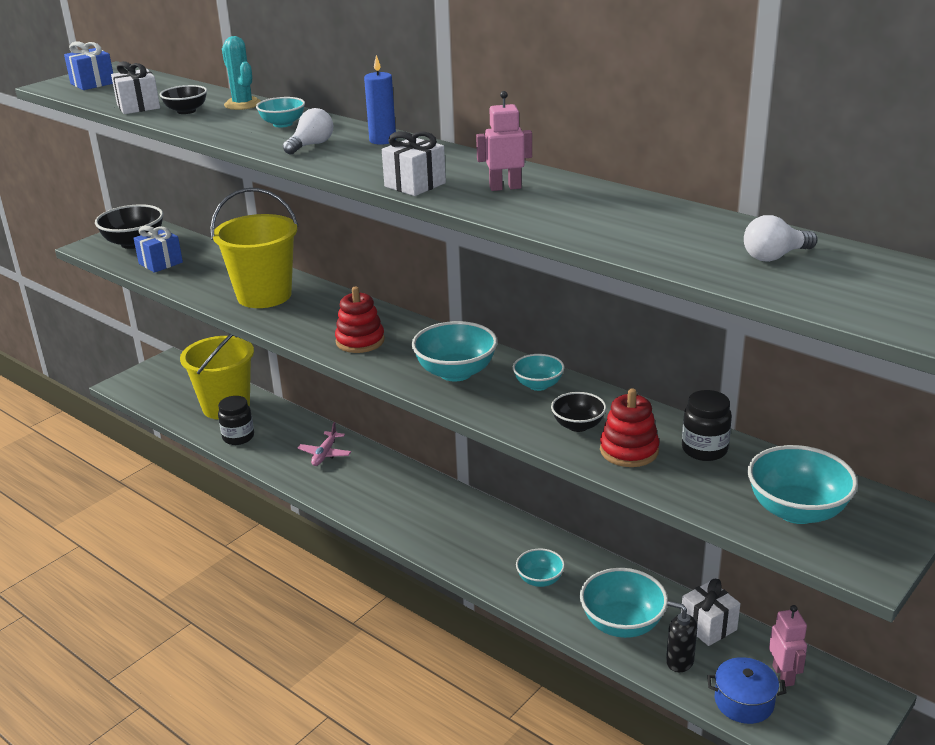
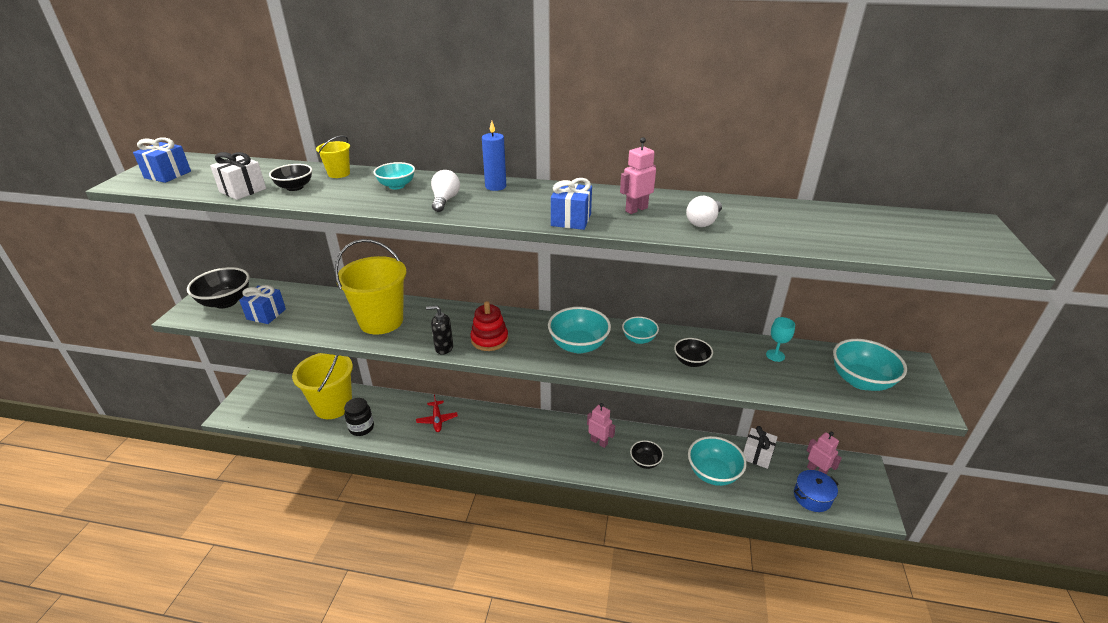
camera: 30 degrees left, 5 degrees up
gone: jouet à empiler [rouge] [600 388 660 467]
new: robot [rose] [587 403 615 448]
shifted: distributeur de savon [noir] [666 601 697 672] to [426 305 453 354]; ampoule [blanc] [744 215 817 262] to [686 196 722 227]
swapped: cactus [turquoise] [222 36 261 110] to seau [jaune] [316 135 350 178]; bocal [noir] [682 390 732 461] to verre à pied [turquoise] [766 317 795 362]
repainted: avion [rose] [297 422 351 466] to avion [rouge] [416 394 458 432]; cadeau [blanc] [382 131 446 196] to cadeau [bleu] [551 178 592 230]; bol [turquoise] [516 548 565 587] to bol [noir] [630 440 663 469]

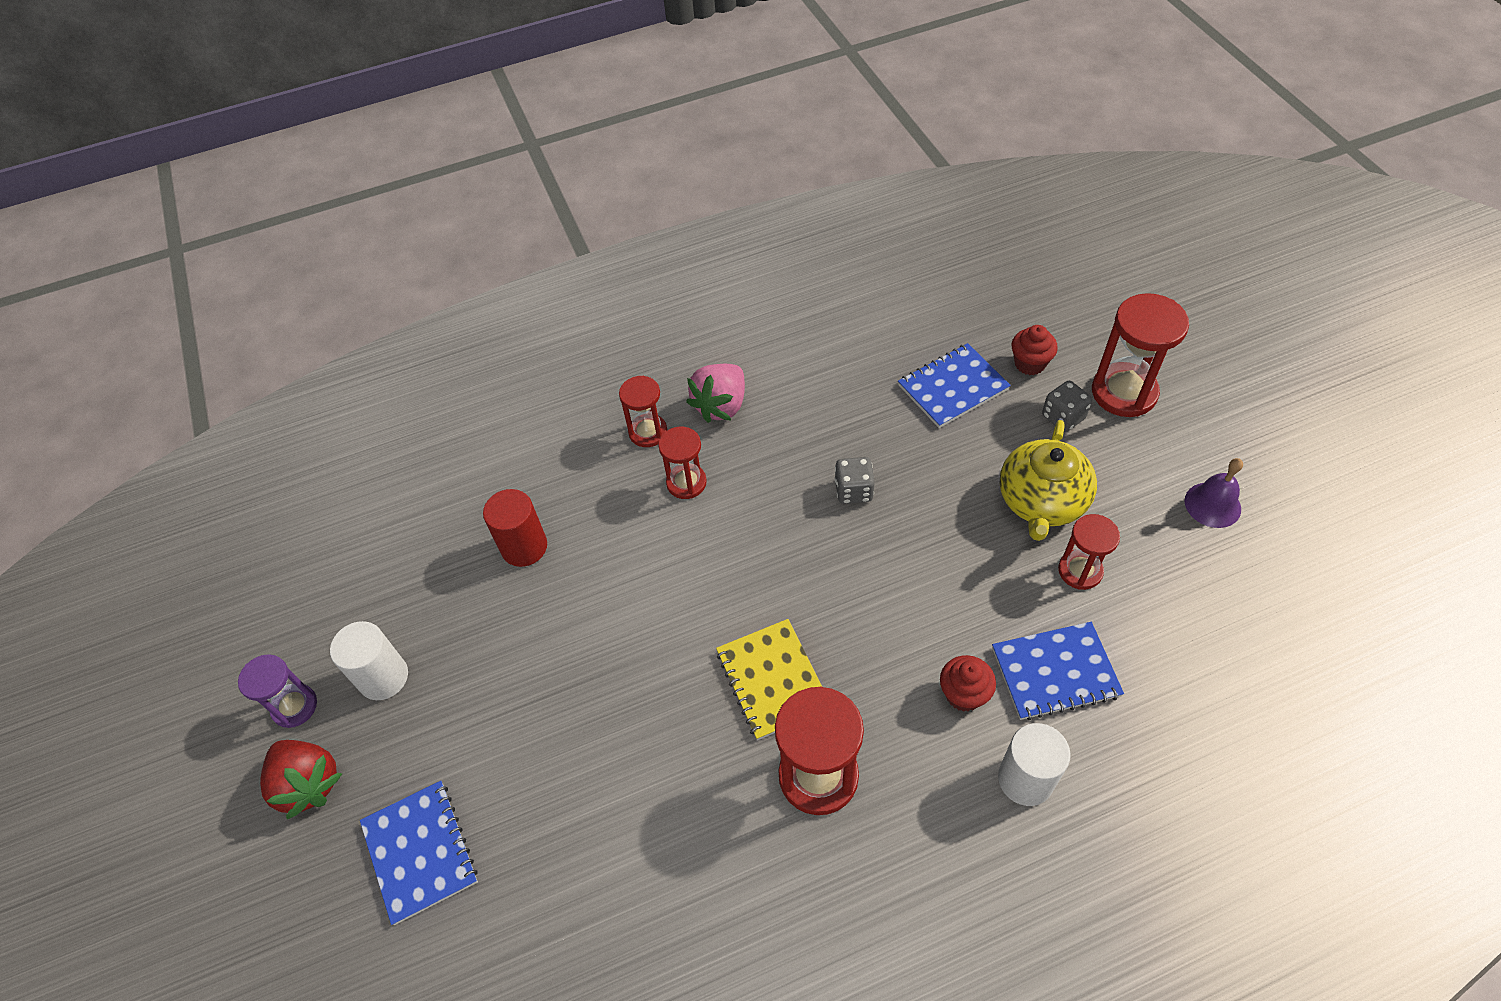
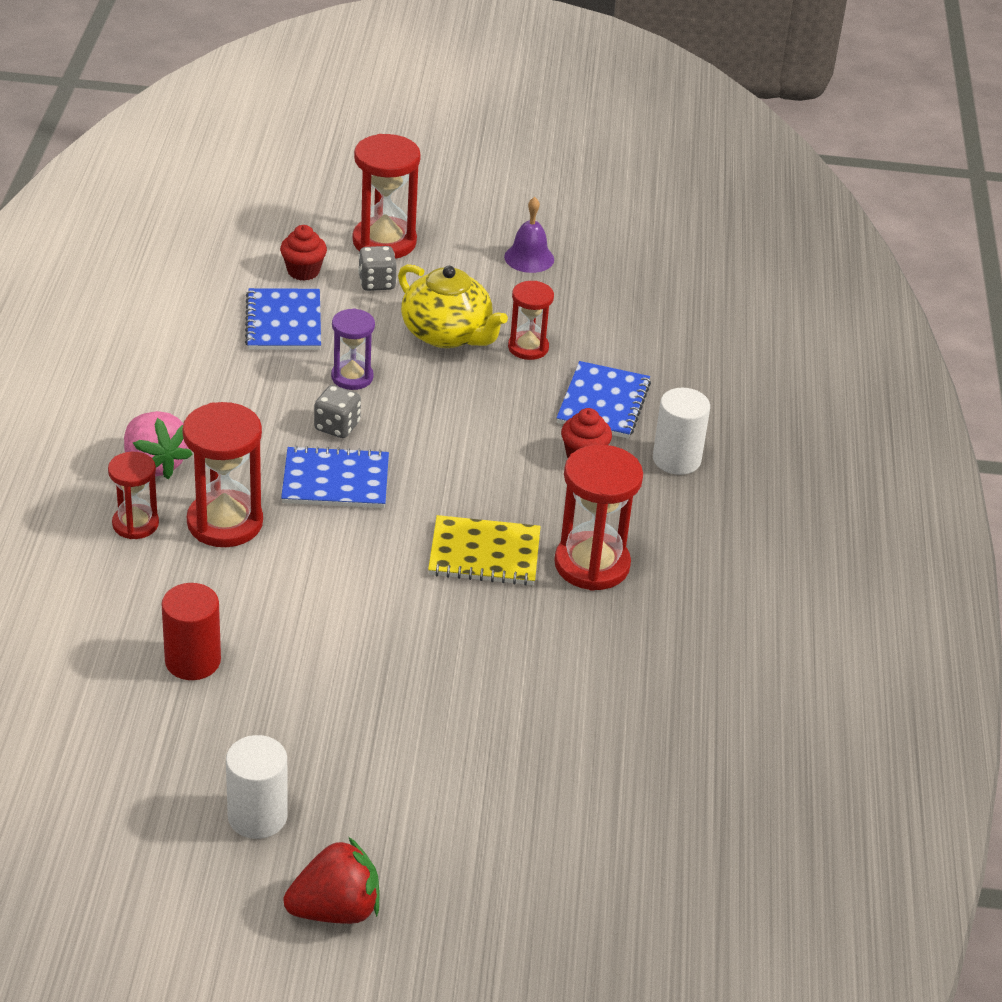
camera: 70 degrees left, 15 degrees down
shifted: sablier [violet] [238 654 317 728] to [331 309 375 390]; carnet [bleu] [360 781 478 925] to [281 445 389 508]
scaled: sablier [rouge] [658 427 707 499] = [182 402 263 547] x1.65

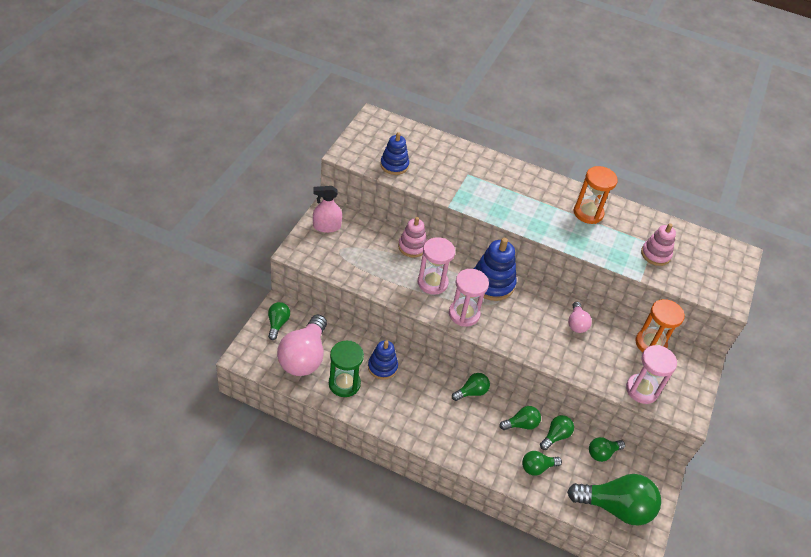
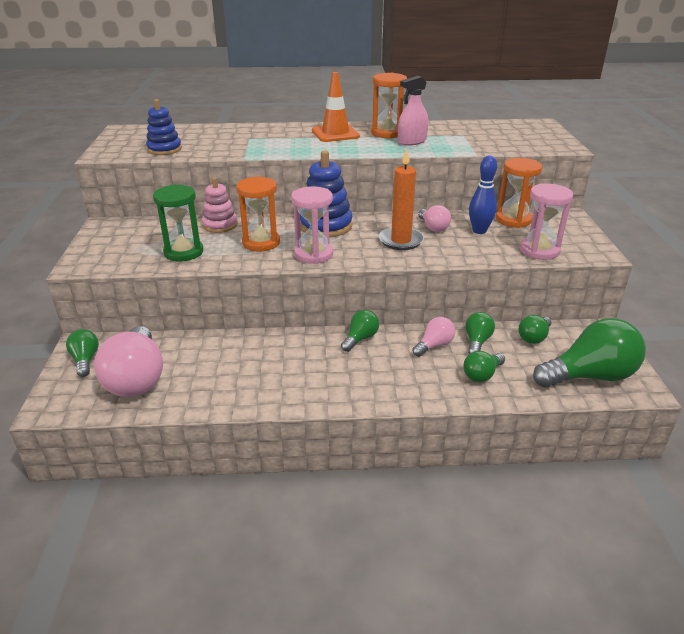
camera: 20 degrees left, 15 degrees down
gone: jouet à empiler [bleu] [368 340 398 380]; jouet à empiler [rose] [641 223 676 266]
new: cône de chantier [orange] [312 72 360 142]; bougie [orange] [379 149 424 250]; quille [bleu] [469 155 497 234]
shifted: vaporisateur [rose] [313 186 342 233] to [398 76 428 146]; sablier [vert] [329 341 364 397] to [153 184 203 262]
repainted: sablier [rose] [418 237 455 295] to sablier [orange] [236 176 280 252]; ampoule [vert] [499 406 541 430] to ampoule [rose] [412 317 455 357]

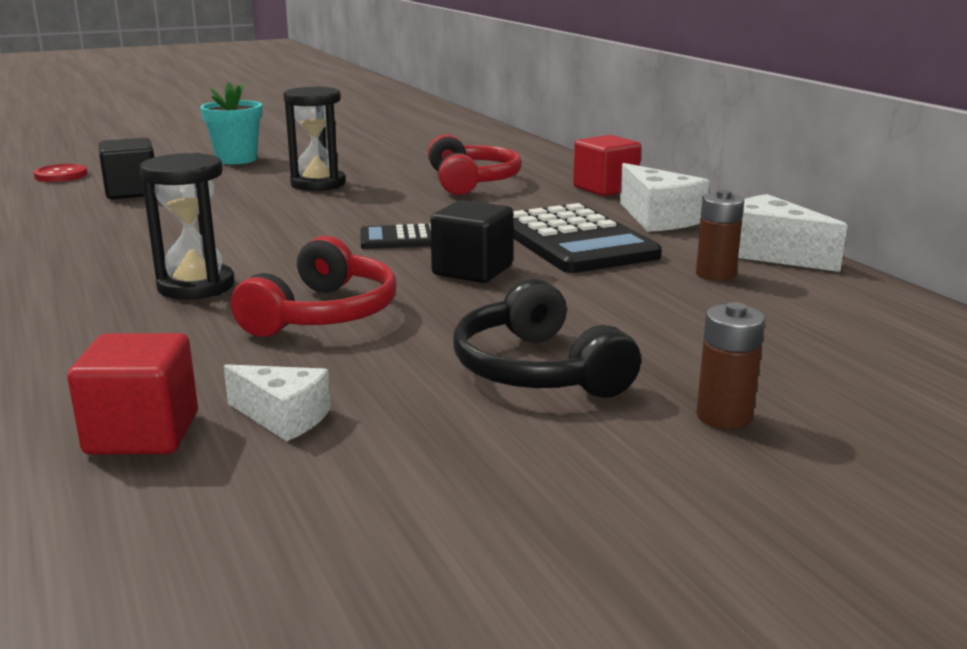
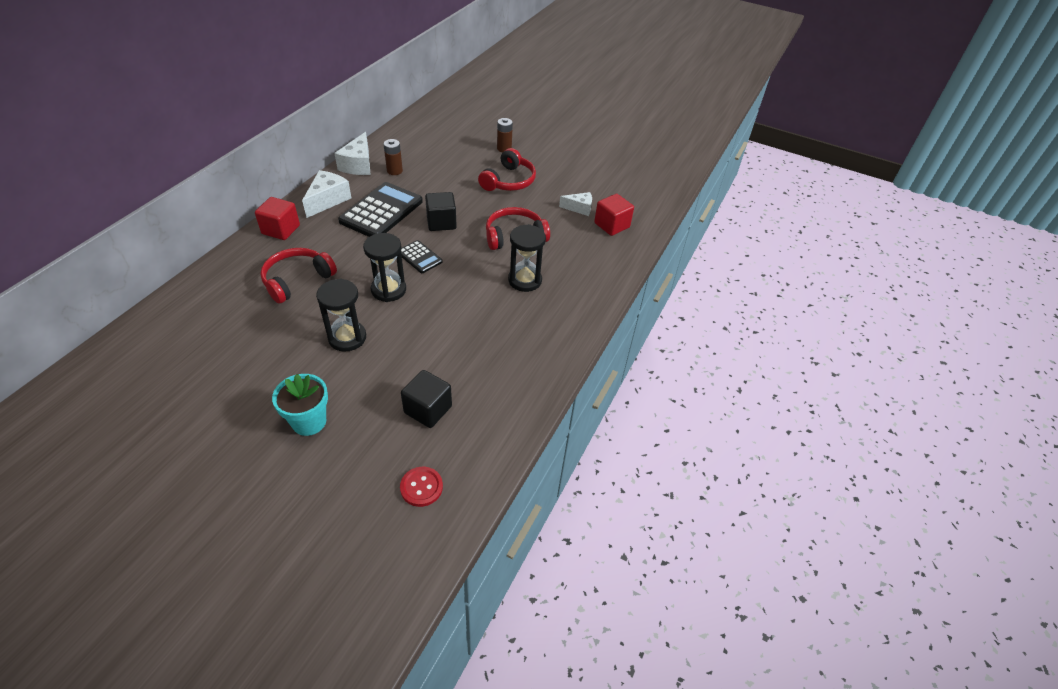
camera: 130 degrees left, 25 degrees up
new: sablier [noir] [363 233 406 302]
repainted: casque audio [noir] [453 278 641 398] to casque audio [rouge] [478 148 536 191]
rotated: fromage [blanc] [224 364 331 441] = [559 192 592 216] 105 degrees clockwise

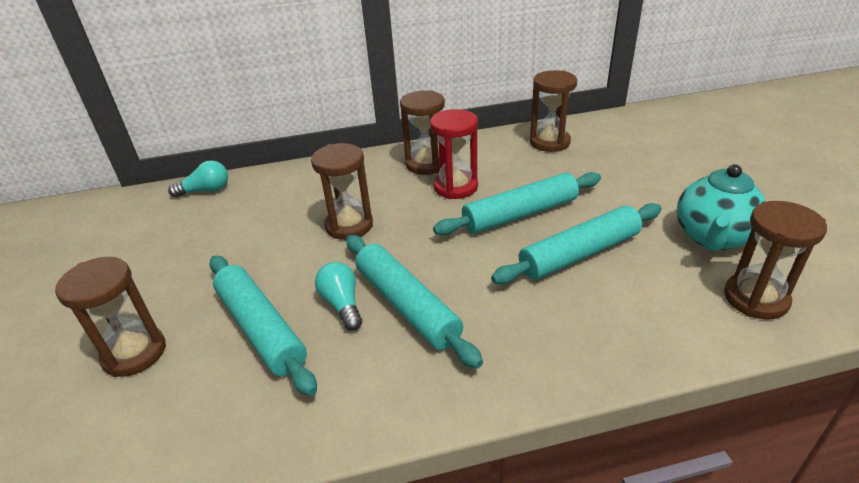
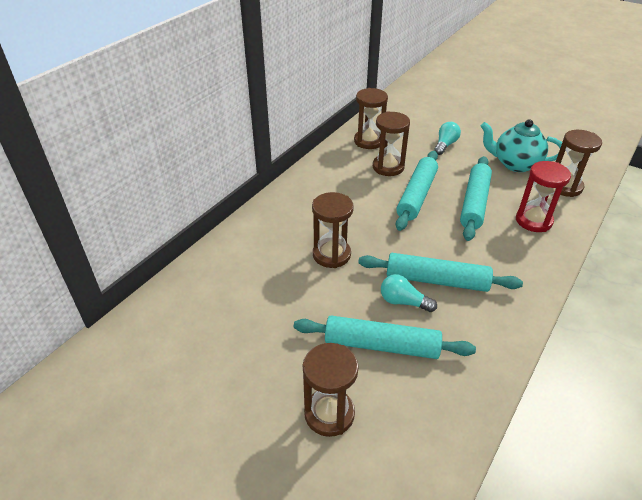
camera: 45 degrees left, 5 degrees up
shifted: ampoule [turquoise] [168 160 228 197] to [434 122 461 155]; sablier [marron] [400 90 445 175] to [373 111 410 176]; sablier [rouge] [430 109 478 199] to [516 161 571 232]
rotated: théière [turquoise] [677 164 766 251] = [481 119 562 172] 120 degrees clockwise

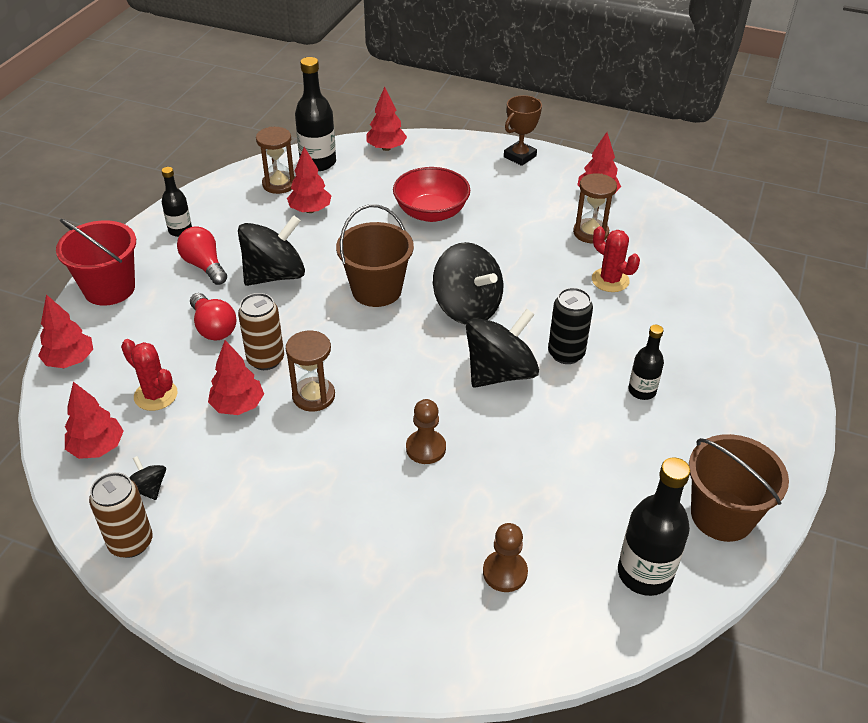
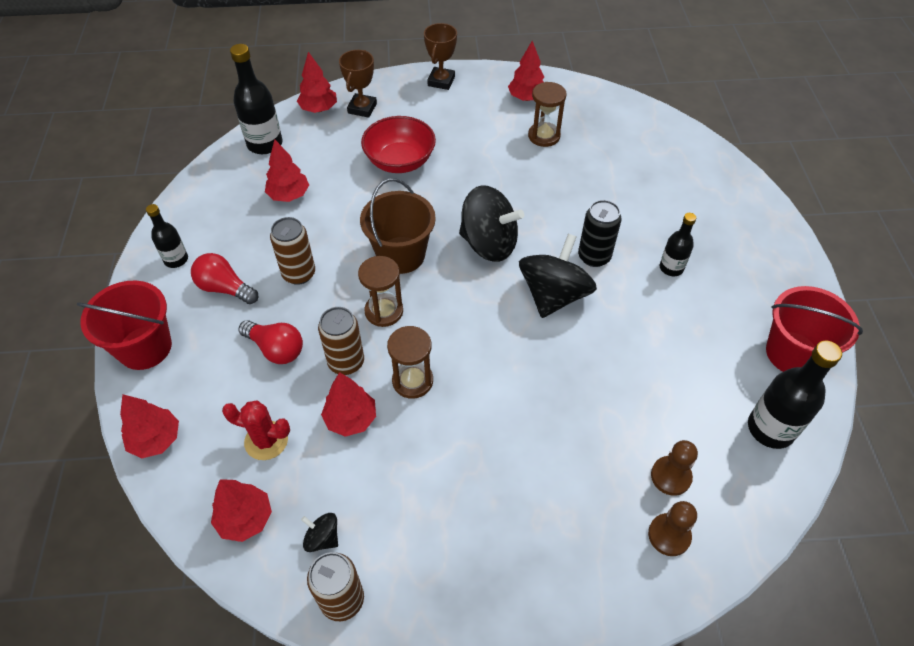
camera: 25 degrees left, 10 degrees up
gone: cactus [rouge] [592 226 640 292]
new: trophée [marron] [339 50 377 118]
shifted: sablier [marron] [256 127 295 194] to [358 256 403 327]; pion [marron] [406 399 446 464] to [648 501 697 556]
swapped: toupie [noir] [238 215 305 286] to canette [marron] [270 217 315 285]
repainted: seau [marron] [689 434 789 542] to seau [rouge] [766 286 863 372]

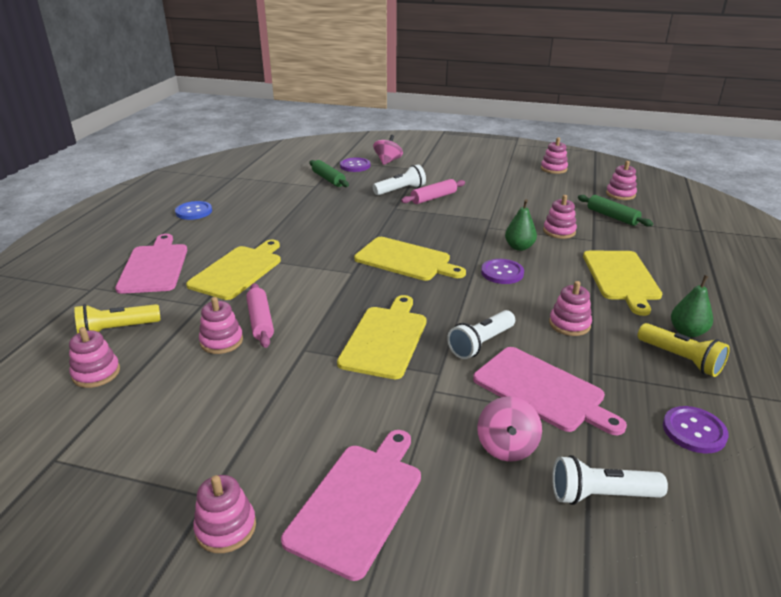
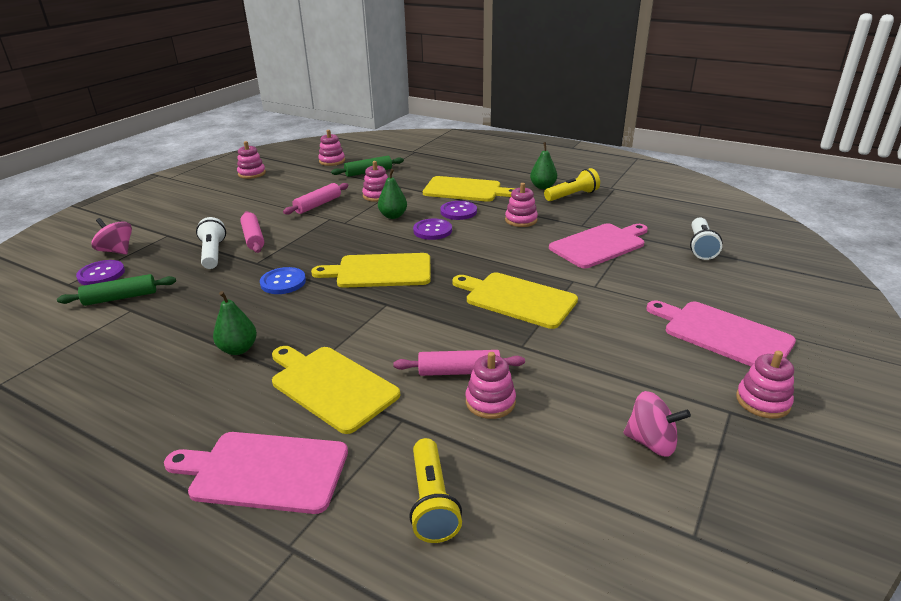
camera: 75 degrees left, 0 degrees up
gone: jouet à empiler [rose] [69 327 120 388]; lampe de poche [blanc] [447 310 515 359]
new: poire [vert] [213 291 257 355]; rouleau à pâtisserie [rose] [283 183 349 215]
shifted: bouton [bleu] [175 201 212 220] to [260 267 306 294]; toupie [rose] [477 396 542 461] to [624 391 691 457]; bouton [violet] [663 406 729 453] to [440 201 477 220]
rotated: planche à découper [jaune] [354 237 466 281] = [311 253 431 288] 135 degrees counterclockwise

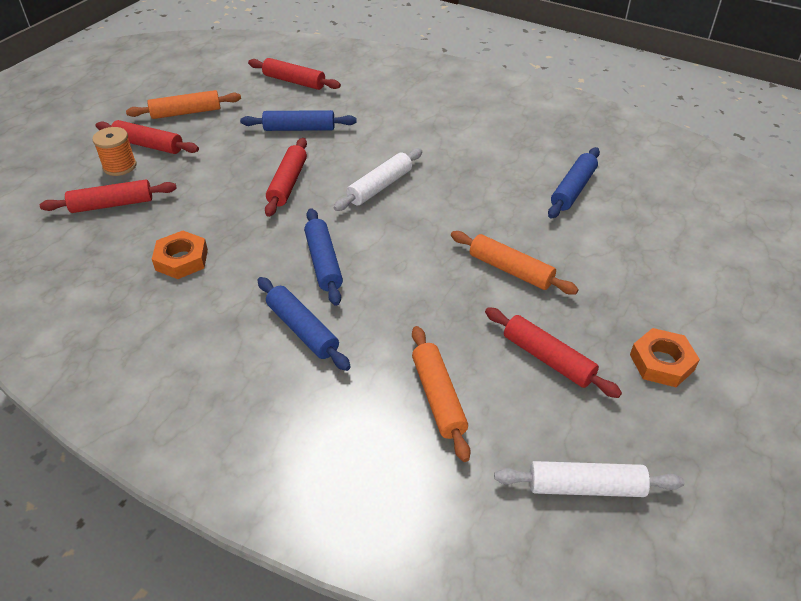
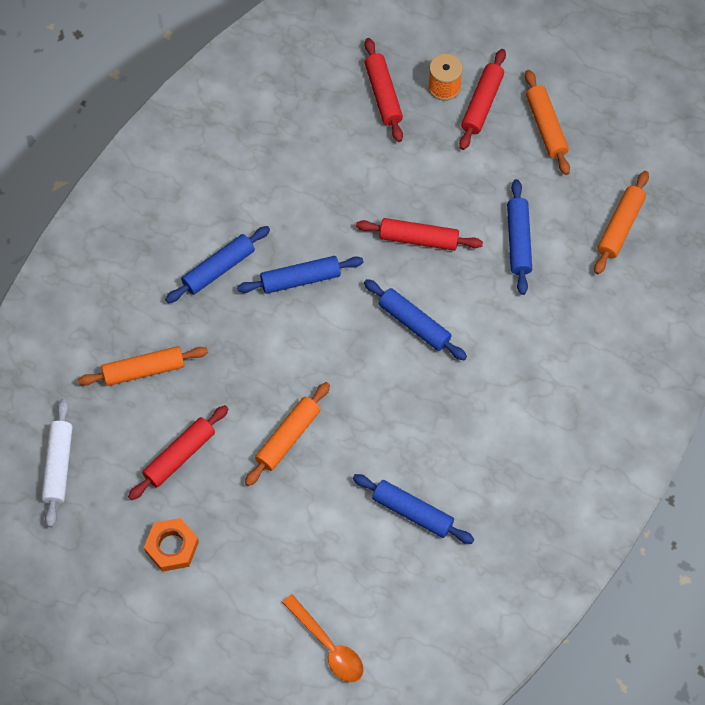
camera: 90 degrees right, 20 degrees up
gone: écrou [orange] [152 230 208 279]
new: cuillère [orange] [282 594 364 682]
repainted: rouleau à pâtisserie [rouge] [248 58 341 90] to rouleau à pâtisserie [orange] [594 171 649 274]; rouleau à pâtisserie [blanc] [334 148 422 211] to rouleau à pâtisserie [bleu] [364 279 467 360]

